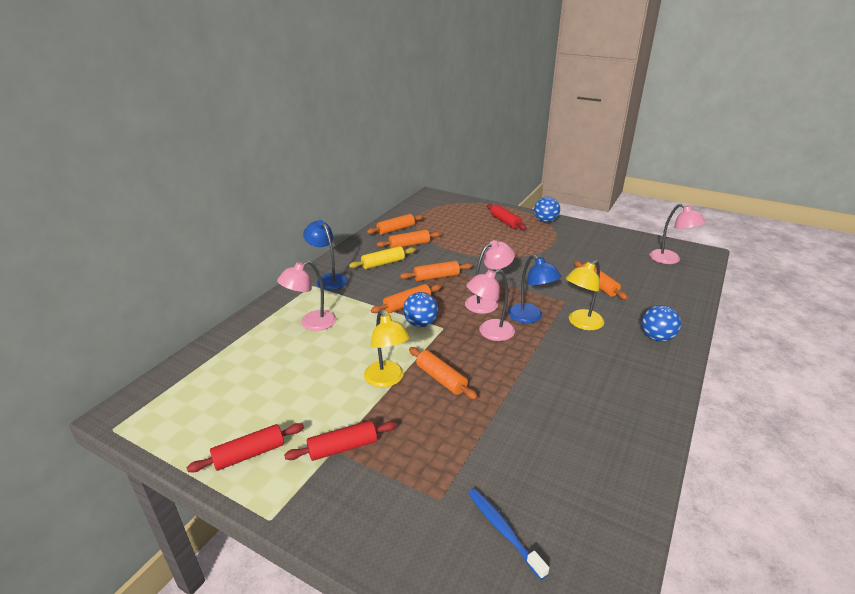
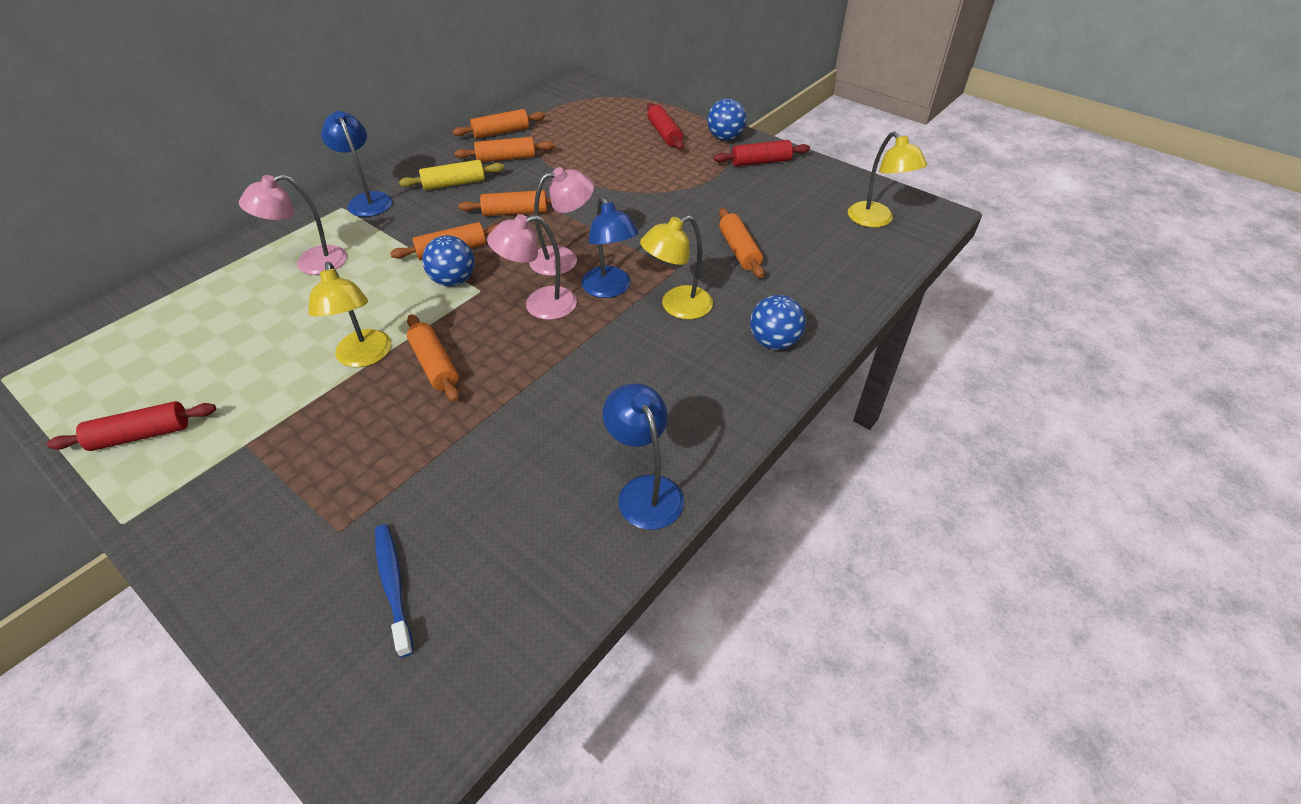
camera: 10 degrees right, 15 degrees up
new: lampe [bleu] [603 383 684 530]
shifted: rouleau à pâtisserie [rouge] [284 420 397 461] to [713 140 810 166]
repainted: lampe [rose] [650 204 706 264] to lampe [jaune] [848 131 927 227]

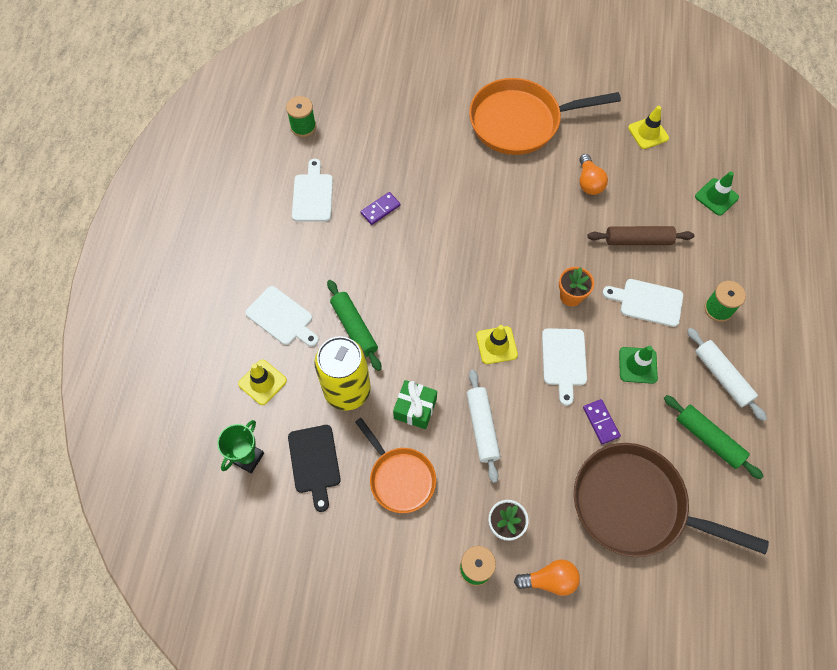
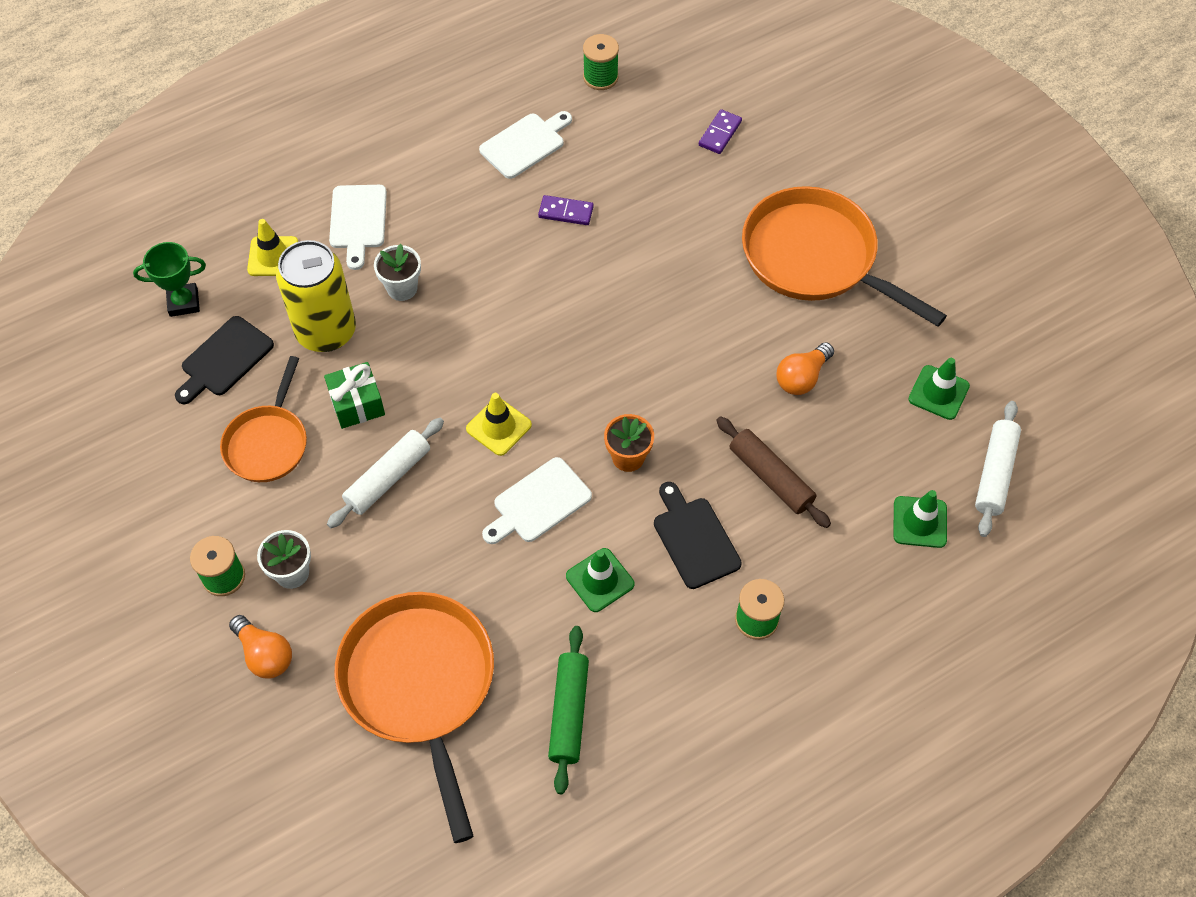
camera: 50 degrees right, 5 degrees down
shifted: domino [violet] [583 399 621 444] to [699 109 742 154]; rouleau à pâtisserie [blanc] [687 328 767 421] to [975 401 1021 537]
swapped: rouleau à pâtisserie [vert] [327 280 382 371] to pot de fleurs [blanc] [374 244 421 301]
repainted: poêle [marron] [574 443 769 557] to poêle [orange] [334 592 494 843]; planche à découper [blanc] [602 279 683 327] to planche à découper [noir] [654 482 742 589]; cône de chantier [jaune] [628 106 669 149] to cône de chantier [vert] [908 358 970 420]

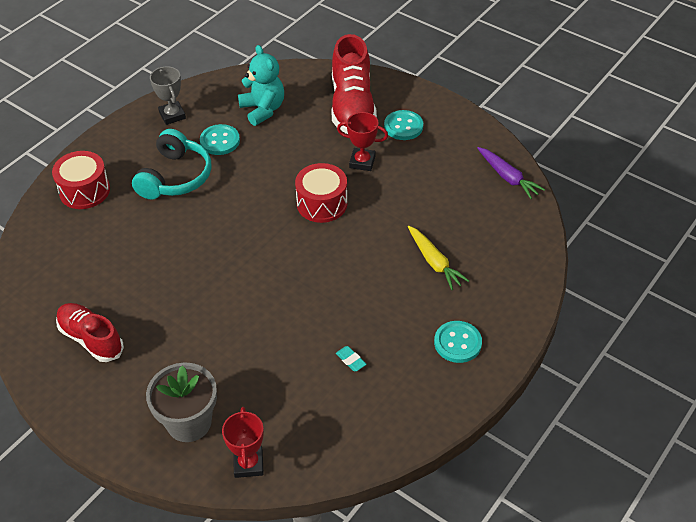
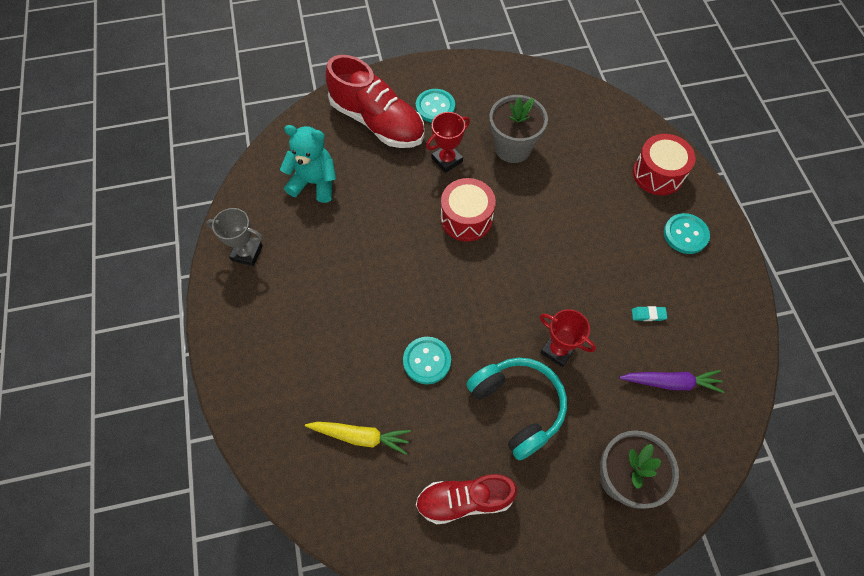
camera: 50 degrees left, 15 degrees up
new: pot de fleurs [gris] [489 95 548 163]
shifted: tambour [rouge] [52 151 110 209] to [633 134 696 195]; casque audio [turquoise] [132 129 211 200] to [466 358 567 460]; bouton [turquoise] [200 124 240 155] to [403 337 451 384]; trophée [rouge] [222 407 264 478] to [540 309 596 367]; carotte [jaune] [408 226 469 290] to [305 422 411 455]; carotte [violet] [477 147 545 199] to [619 370 724 393]

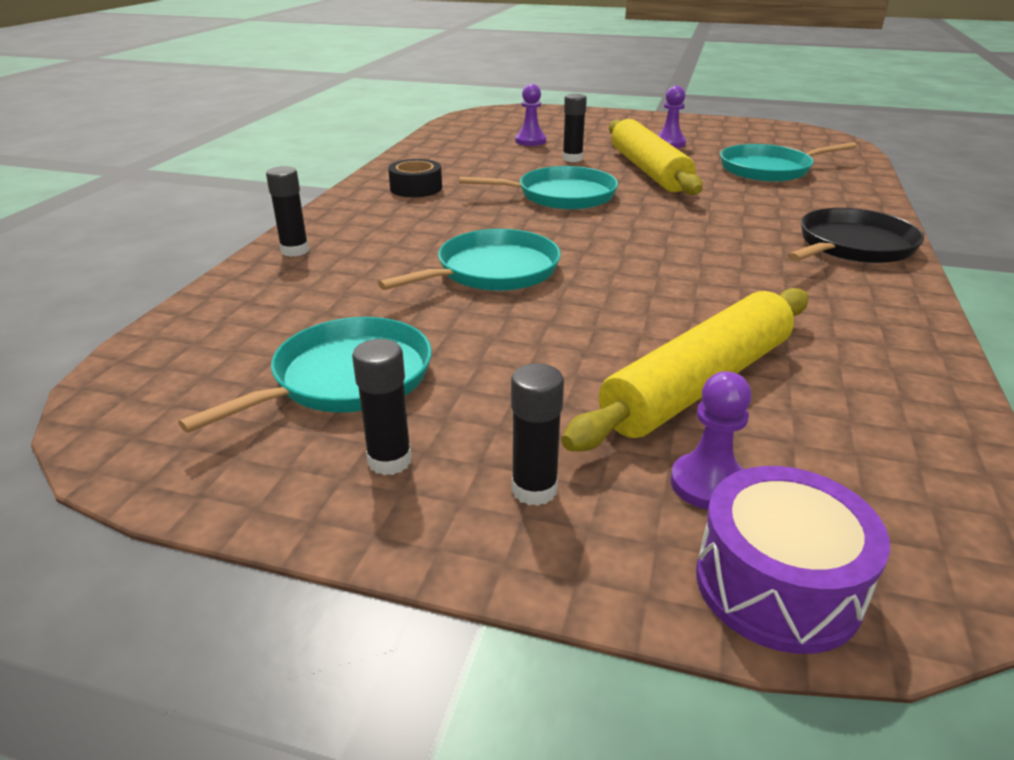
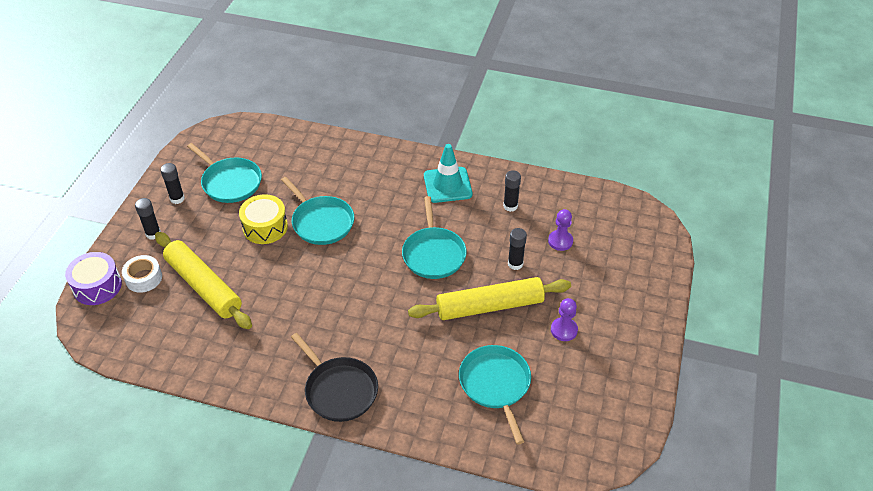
camera: 90 degrees right, 15 degrees up
new: tambour [jaune] [239 194 288 244]
shifted: bâton de colle [noir] [266 166 309 257] to [503 170 521 212]
swapped: ruban adhésif [noir] [388 159 442 197] to cône de chantier [turquoise] [424 144 472 203]; pion [violet] [670 371 752 510] to ruban adhésif [blanc] [122 255 162 293]

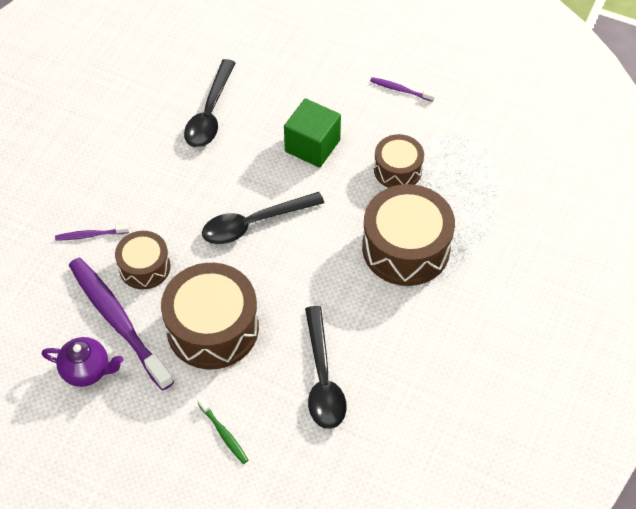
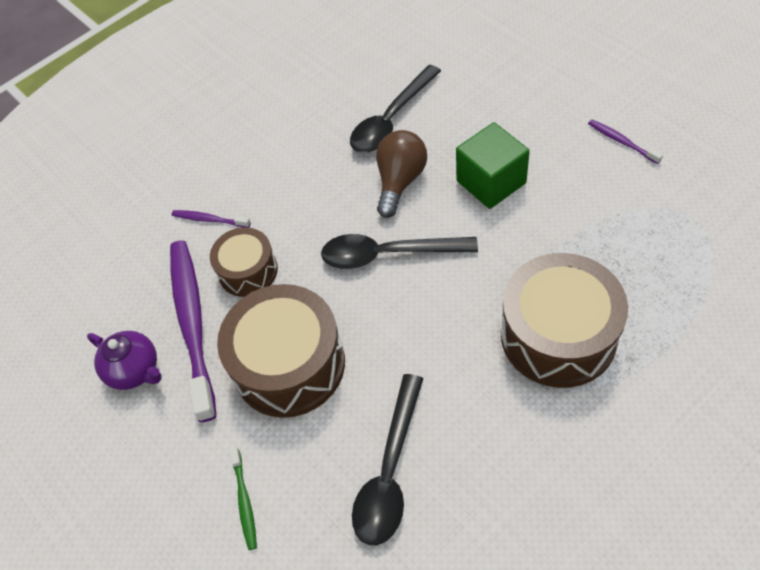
camera: 30 degrees right, 0 degrees up
gone: tambour [marron] [374 134 424 188]
new: ampoule [marron] [376 130 427 218]

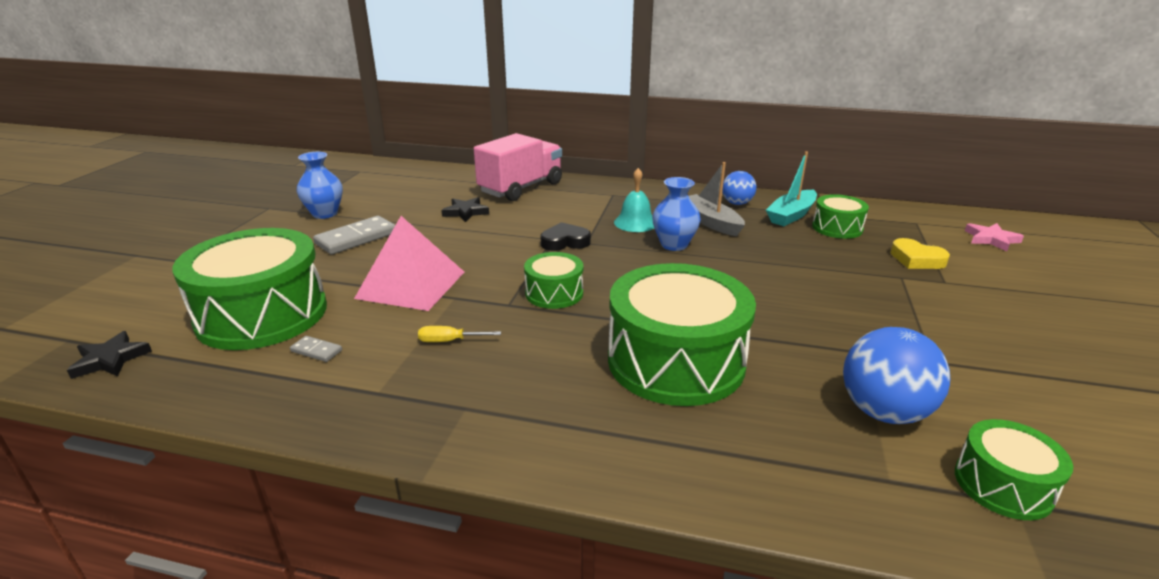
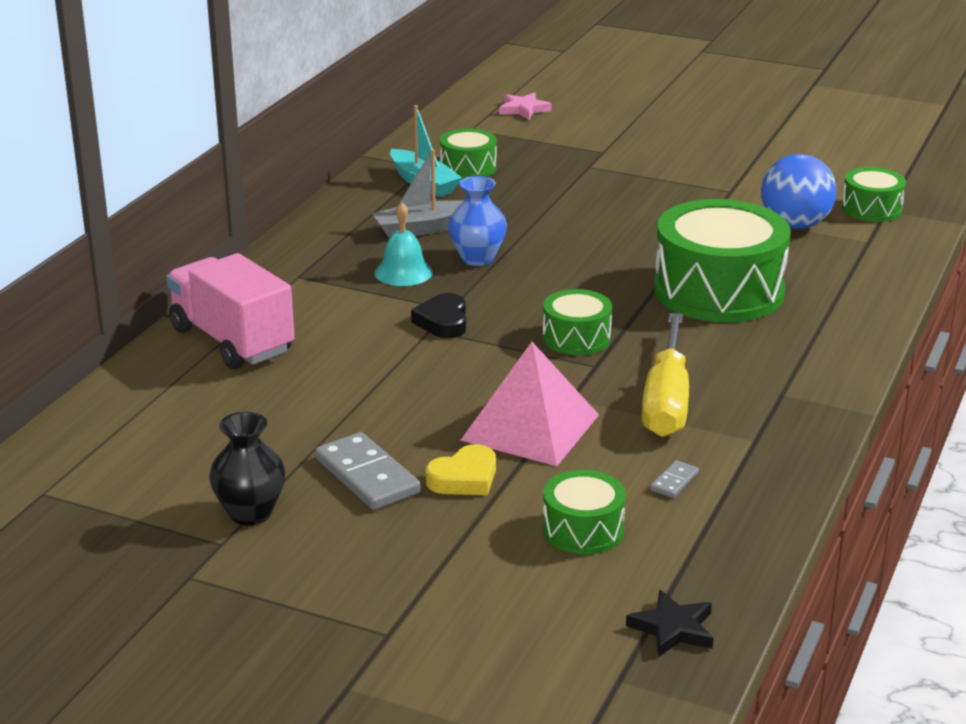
camera: 80 degrees left, 0 degrees up
gone: étoile [noir] [441 197 489 222]; balle [bleu] [722 171 756 205]
shifted: cœur [jaune] [890 238 950 269] to [426 444 496 495]
repainted: vase [bleu] [297 152 343 219] to vase [noir] [209 412 285 525]
scaled: tambour [vert] [172 228 327 350] = [542 470 626 554] x0.50; tournevis [jaune] [418 326 501 342] = [642 313 689 437] x2.44

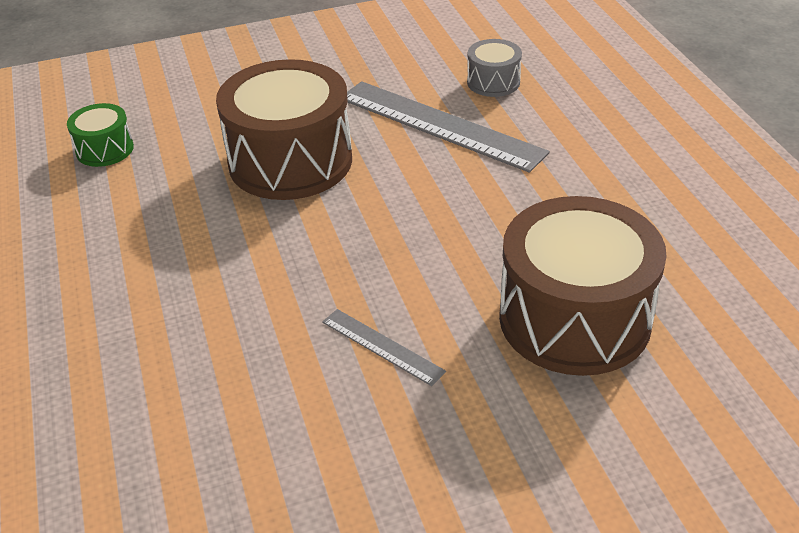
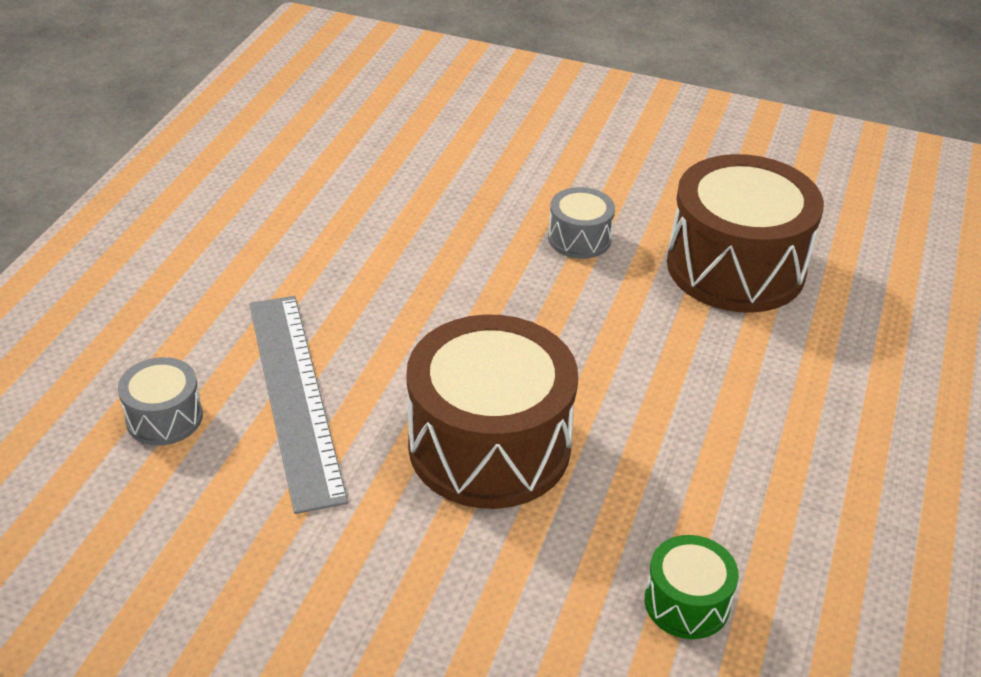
camera: 145 degrees left, 0 degrees up
shifted: tambour [marron] [499 196 667 376] to [667 154 824 313]
swapped: règle [gris] [322 309 446 386] to tambour [gris] [548 187 615 259]

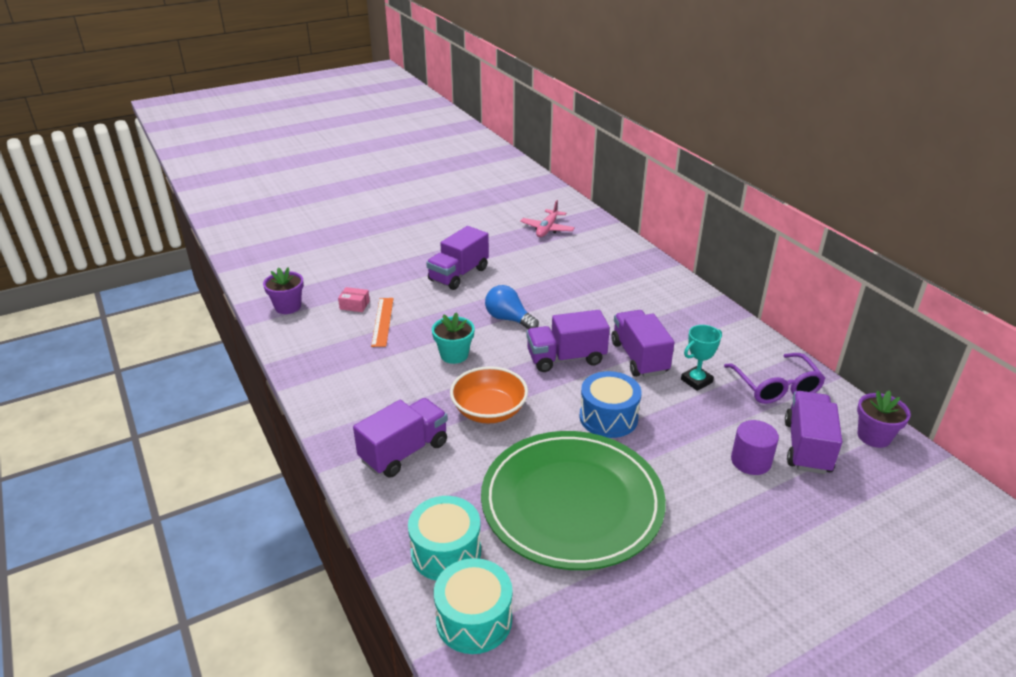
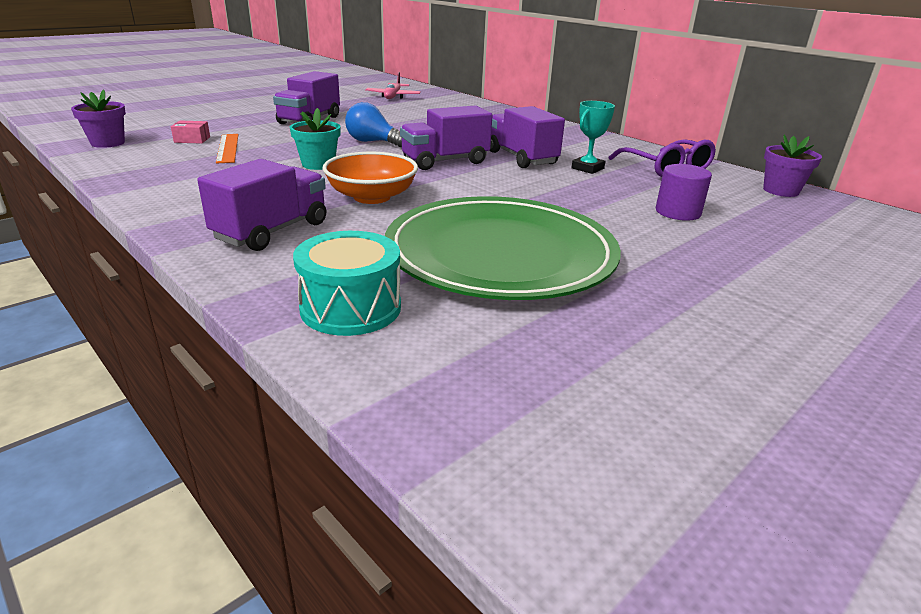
camera: 15 degrees left, 5 degrees down
gone: tambour [turquoise] [434 558 512 654]; tambour [bleu] [579 371 642 438]; camion [violet] [785 391 842 474]

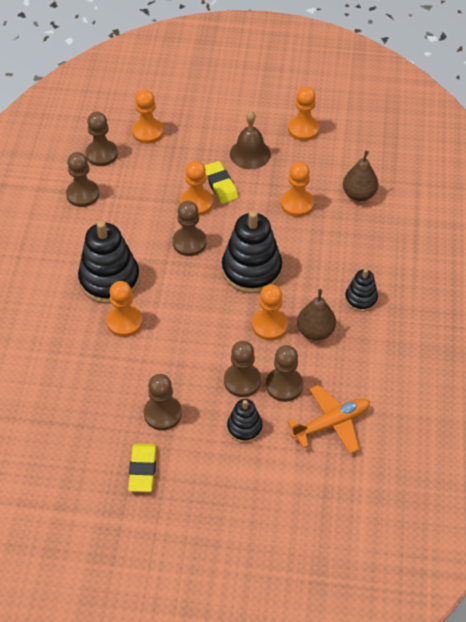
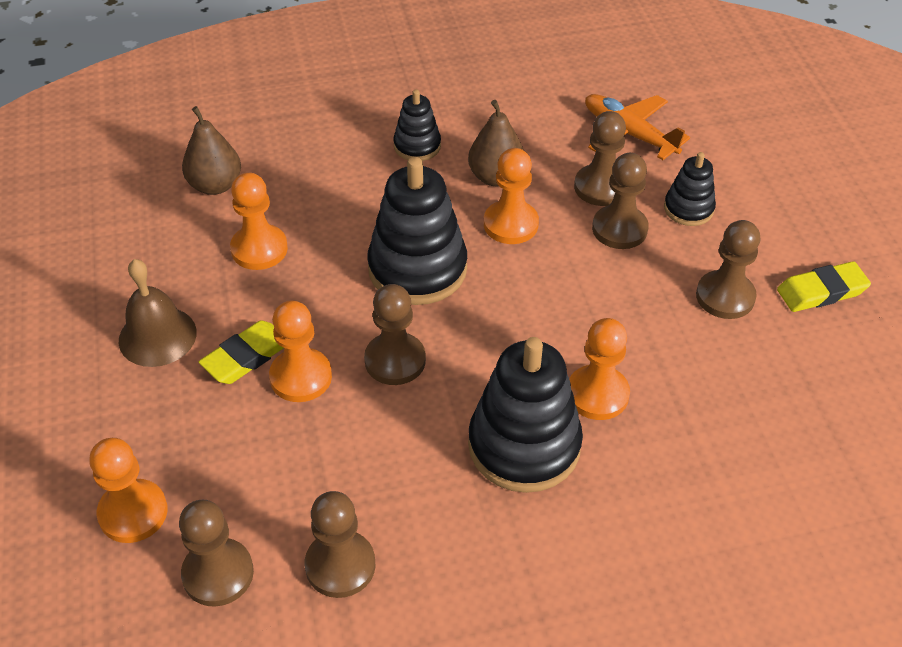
camera: 110 degrees left, 5 degrees down
gone: pion [orange] [288 87 319 141]

